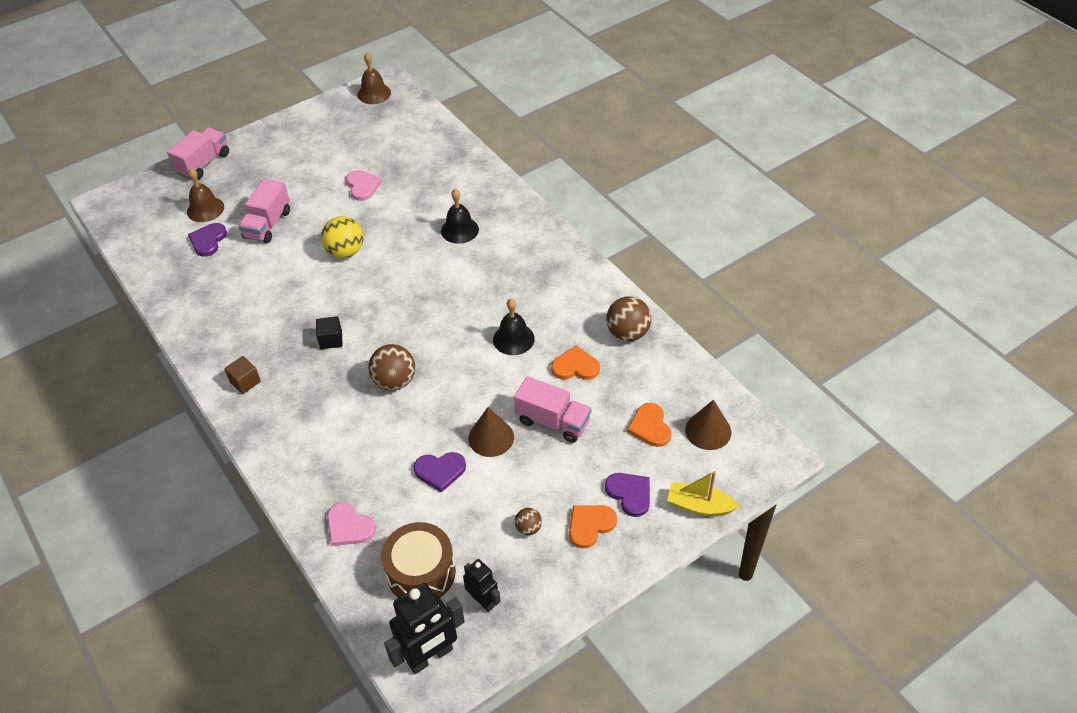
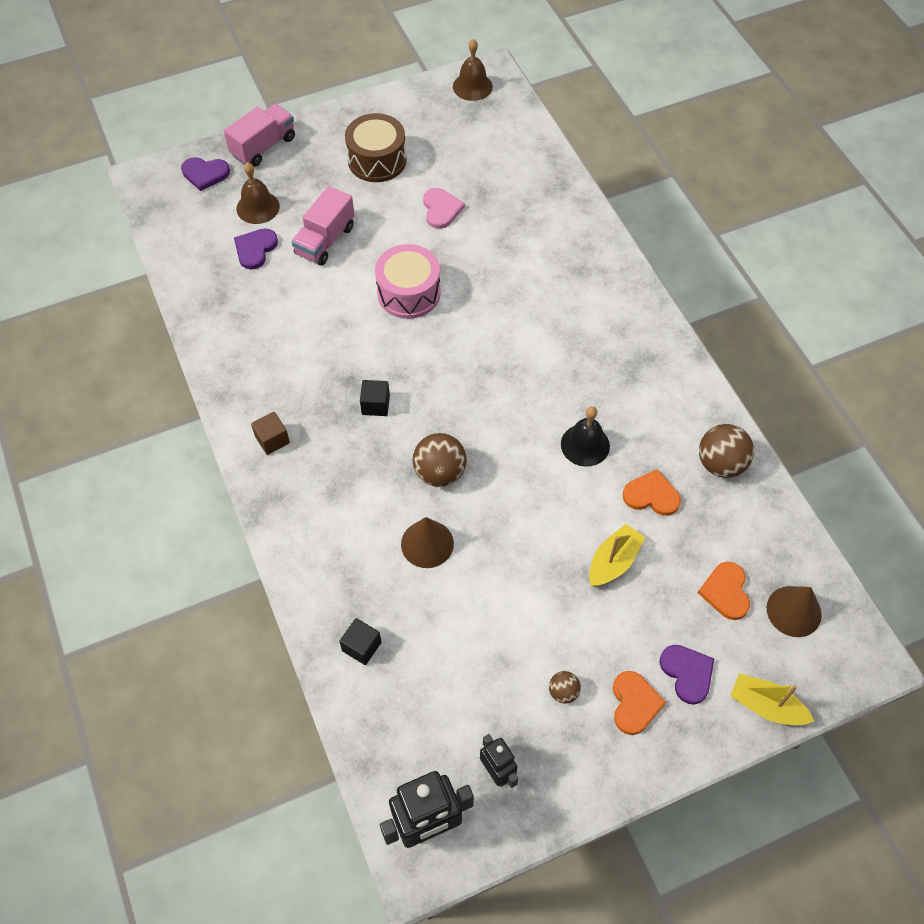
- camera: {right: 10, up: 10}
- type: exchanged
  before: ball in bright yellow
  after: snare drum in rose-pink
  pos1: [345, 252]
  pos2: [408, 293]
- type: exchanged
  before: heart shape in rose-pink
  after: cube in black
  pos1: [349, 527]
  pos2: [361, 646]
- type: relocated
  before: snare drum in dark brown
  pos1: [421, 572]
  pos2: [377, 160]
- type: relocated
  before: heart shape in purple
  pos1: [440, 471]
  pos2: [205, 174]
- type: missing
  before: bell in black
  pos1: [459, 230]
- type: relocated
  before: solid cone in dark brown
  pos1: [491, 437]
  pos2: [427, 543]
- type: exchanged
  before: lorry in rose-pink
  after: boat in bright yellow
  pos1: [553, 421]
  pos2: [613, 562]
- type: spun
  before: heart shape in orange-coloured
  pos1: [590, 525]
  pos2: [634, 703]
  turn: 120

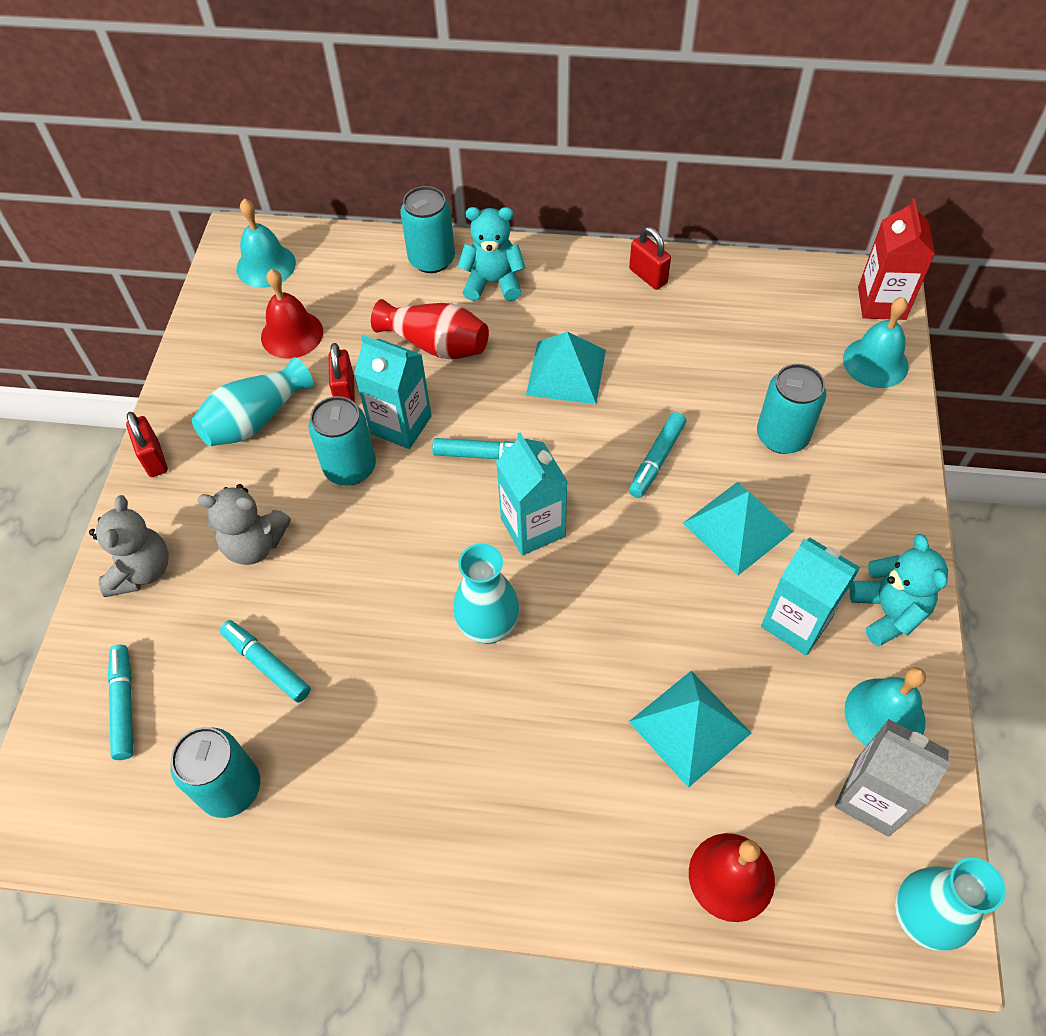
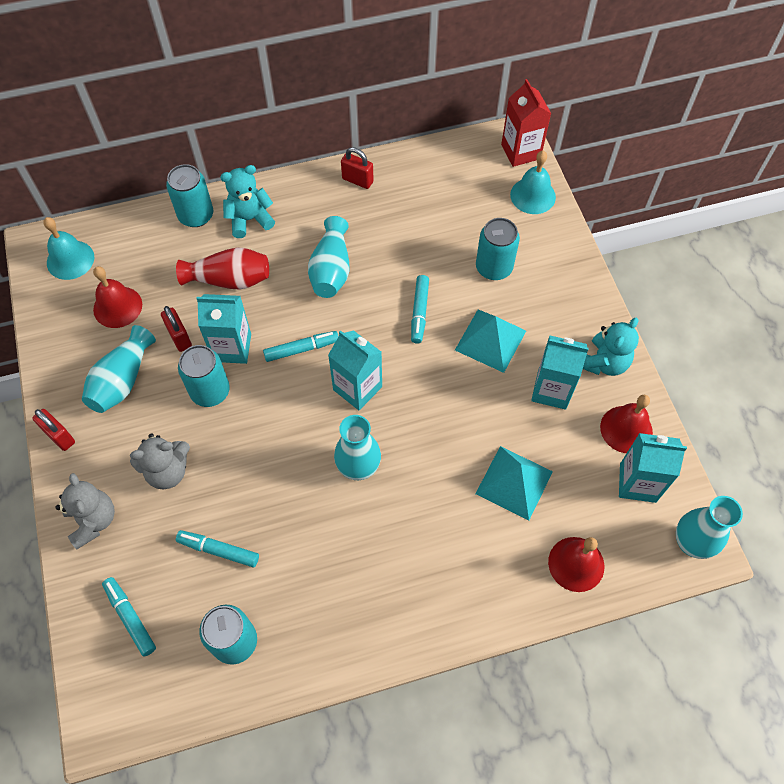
- camera: {right: -25, up: 5}
- type: exchanged
  before: solid pyramid in teal
  after: flower vase in teal
  pos1: [566, 372]
  pos2: [331, 270]
- type: colour
  before: juice carton in ash-grey
  after: juice carton in teal
  pos1: [871, 797]
  pos2: [637, 483]
- type: colour
  before: bell in teal
  after: bell in crimson
  pos1: [884, 715]
  pos2: [626, 429]
- type: spun
  before: stuffed bear in teal
  pos1: [888, 612]
  pos2: [603, 362]
  turn: 75

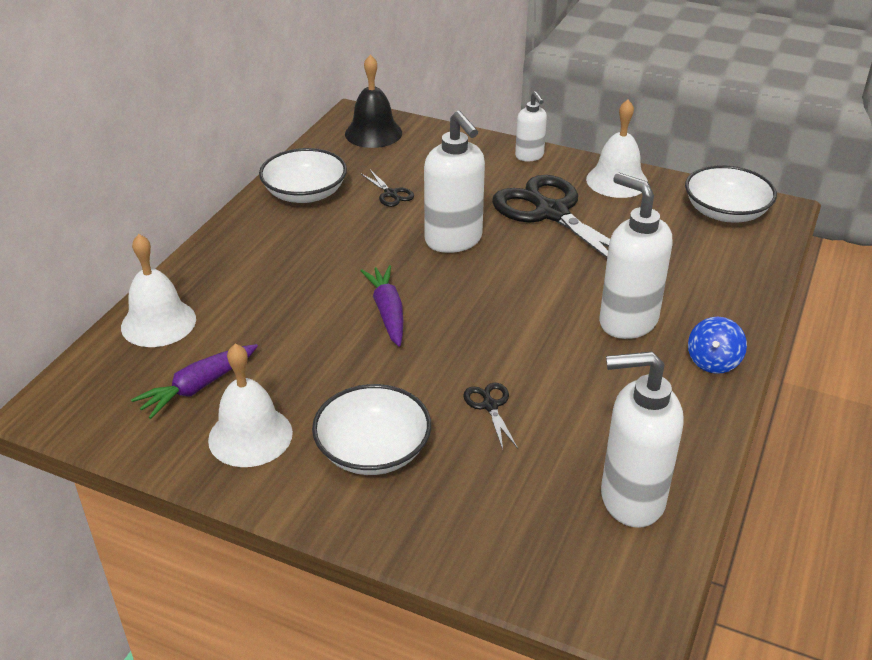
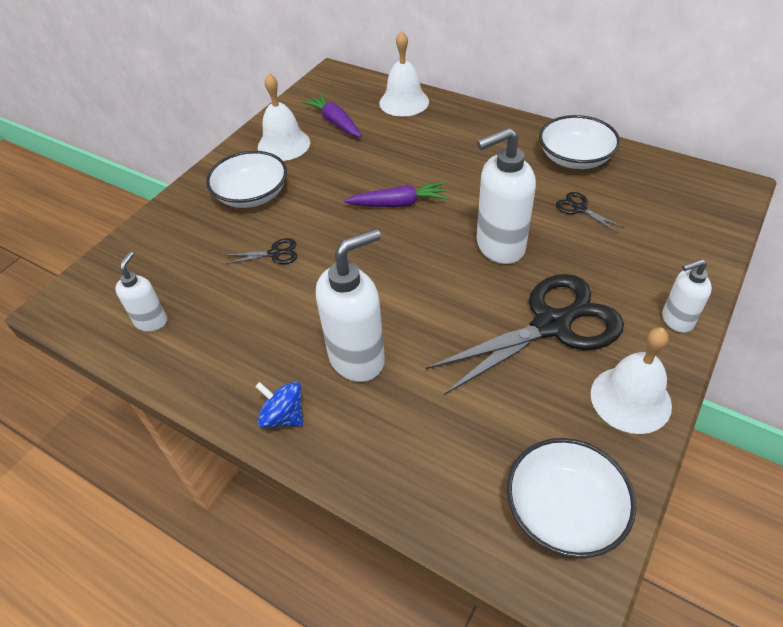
- camera: {right: 100, up: 10}
- type: missing
  before: bell in black
  pos1: [373, 133]
- type: spun
  before: pair of scissors in black
  pos1: [390, 194]
  pos2: [579, 208]
  turn: 75
- type: size
  before: soap dispenser in white
  pos1: [630, 499]
  pos2: [151, 321]
  scale: 0.56

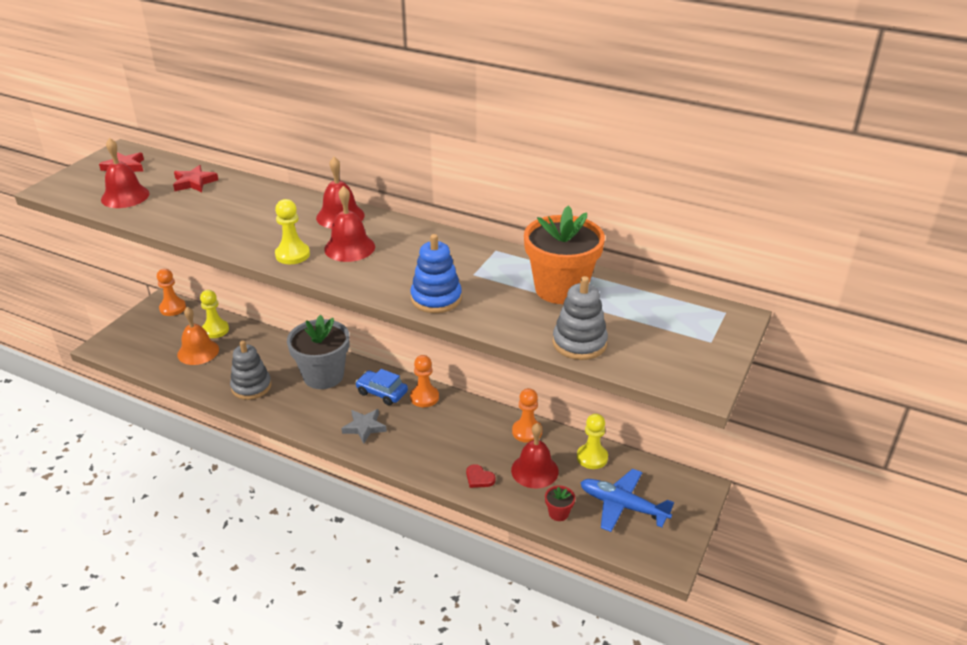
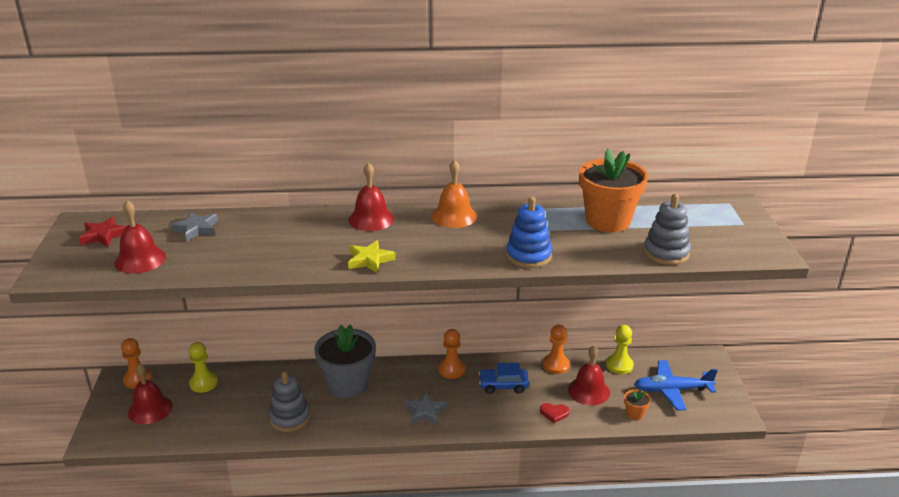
- camera: {right: -30, up: -5}
- type: colour
  before: five-pointed star in crimson
  after: five-pointed star in ash-grey
  pos1: [194, 182]
  pos2: [196, 229]
- type: relocated
  before: bell in orange-coloured
  pos1: [198, 352]
  pos2: [454, 216]
- type: exchanged
  before: game pawn in bright yellow
  after: five-pointed star in bright yellow
  pos1: [292, 255]
  pos2: [369, 260]
- type: relocated
  before: bell in crimson
  pos1: [349, 247]
  pos2: [150, 409]
- type: relocated
  before: toy car in cobalt
  pos1: [382, 392]
  pos2: [503, 385]
- type: colour
  before: potted plant in crimson
  after: potted plant in orange-coloured
  pos1: [558, 513]
  pos2: [634, 414]

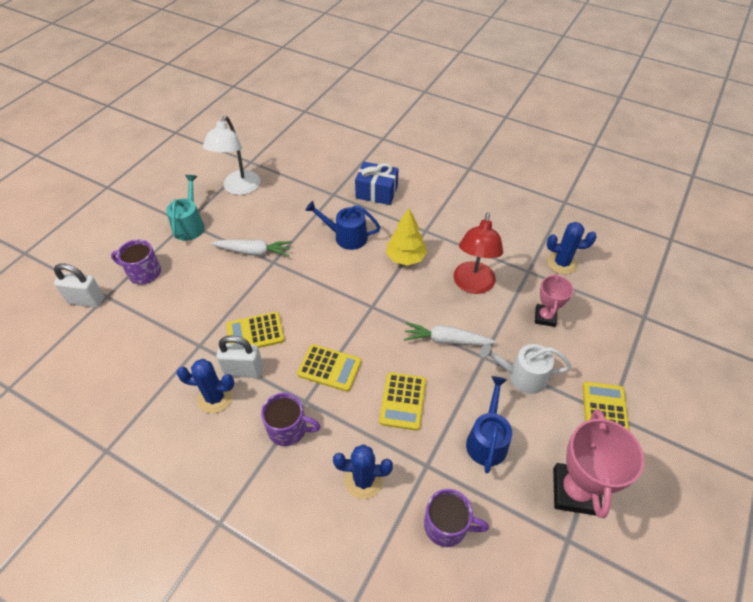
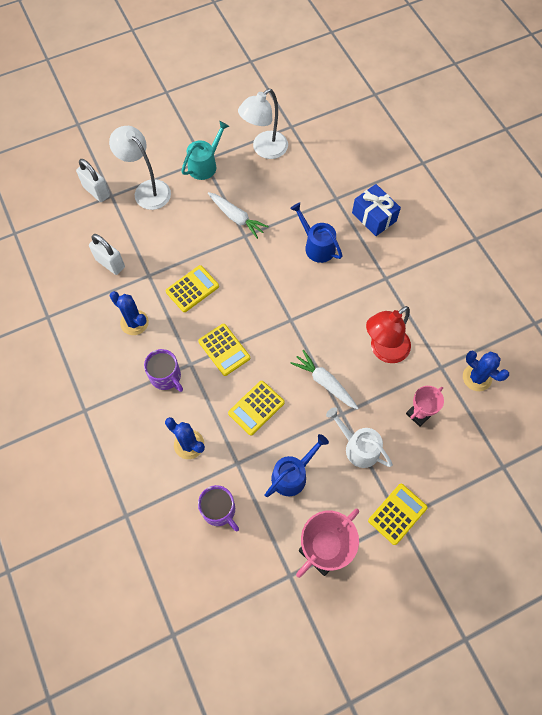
- camera: {right: 35, up: 15}
- type: exchanged
  before: coffee mug in purple
  after: reading lamp in white
  pos1: [143, 272]
  pos2: [147, 190]
- type: relocated
  before: lock in white
  pos1: [243, 370]
  pos2: [110, 263]
- type: spun
  before: calculator in bright yellow
  pos1: [255, 333]
  pos2: [192, 289]
  turn: 120
- type: missing
  before: toy tree in bright yellow
  pos1: [405, 258]

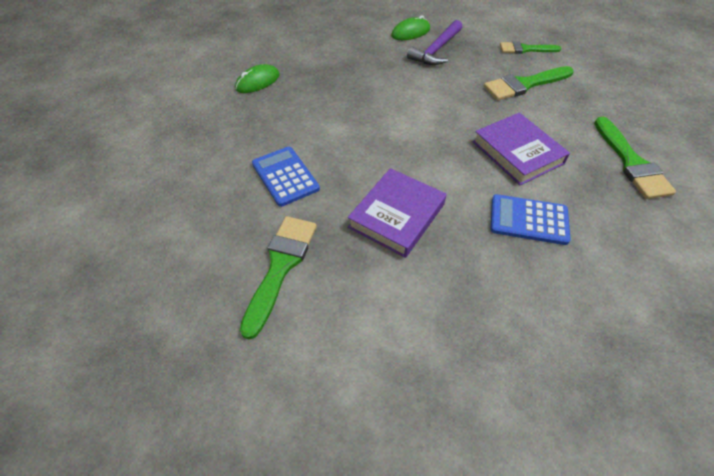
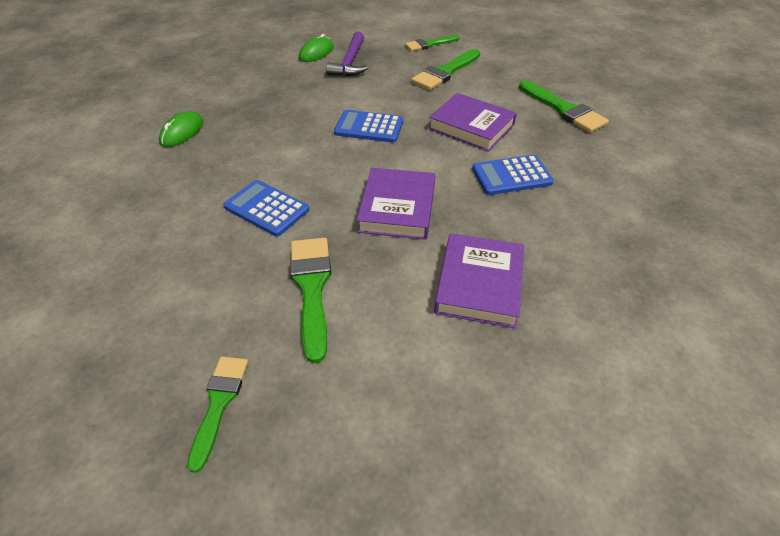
- camera: {right: -25, up: -5}
- type: appeared
  after: brush in green
  pos2: [219, 403]
- type: appeared
  after: calculator in cobalt
  pos2: [369, 127]
- type: appeared
  after: book in purple
  pos2: [479, 284]

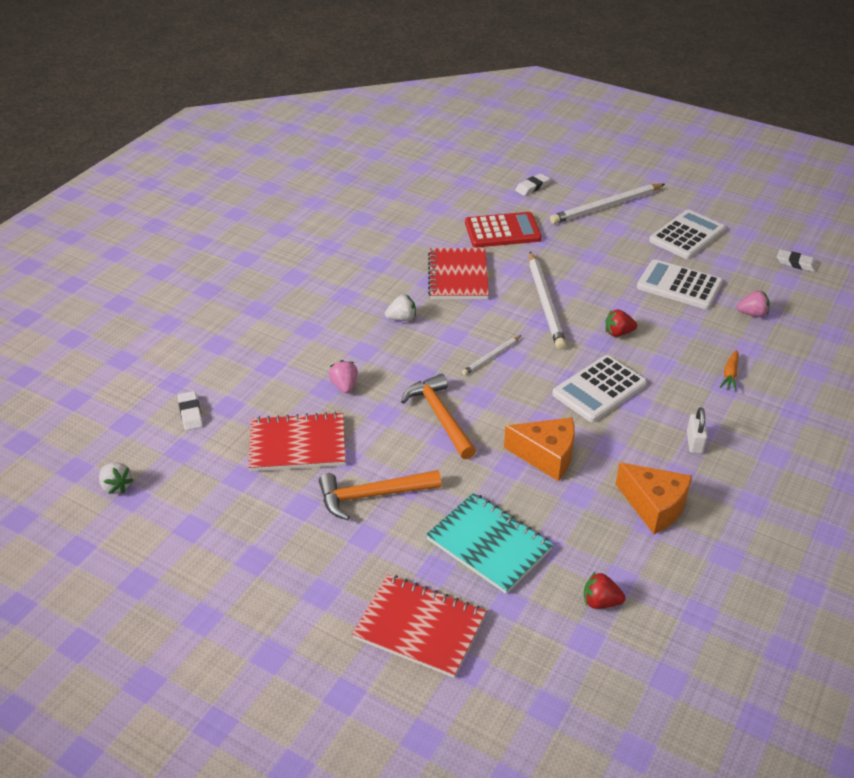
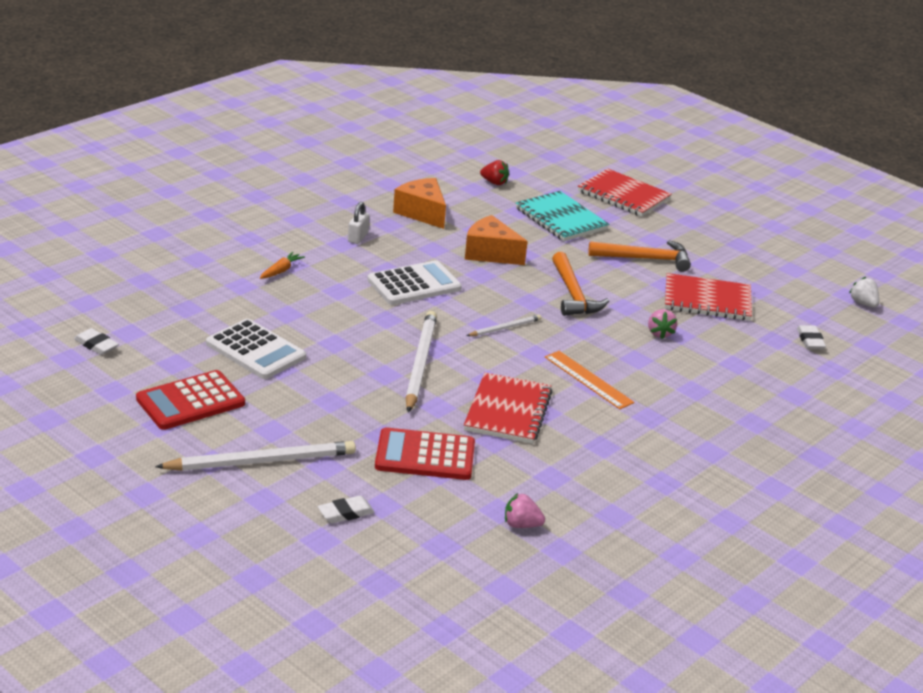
- camera: {right: -170, up: -10}
- type: exchanged
  before: toy strawberry in white
  after: straightedge in orange-coloured
  pos1: [401, 318]
  pos2: [588, 380]
- type: missing
  before: toy strawberry in crimson
  pos1: [618, 333]
- type: colour
  before: calculator in white
  after: calculator in crimson
  pos1: [687, 235]
  pos2: [190, 401]
- type: relocated
  before: toy strawberry in rose-pink
  pos1: [752, 314]
  pos2: [521, 525]

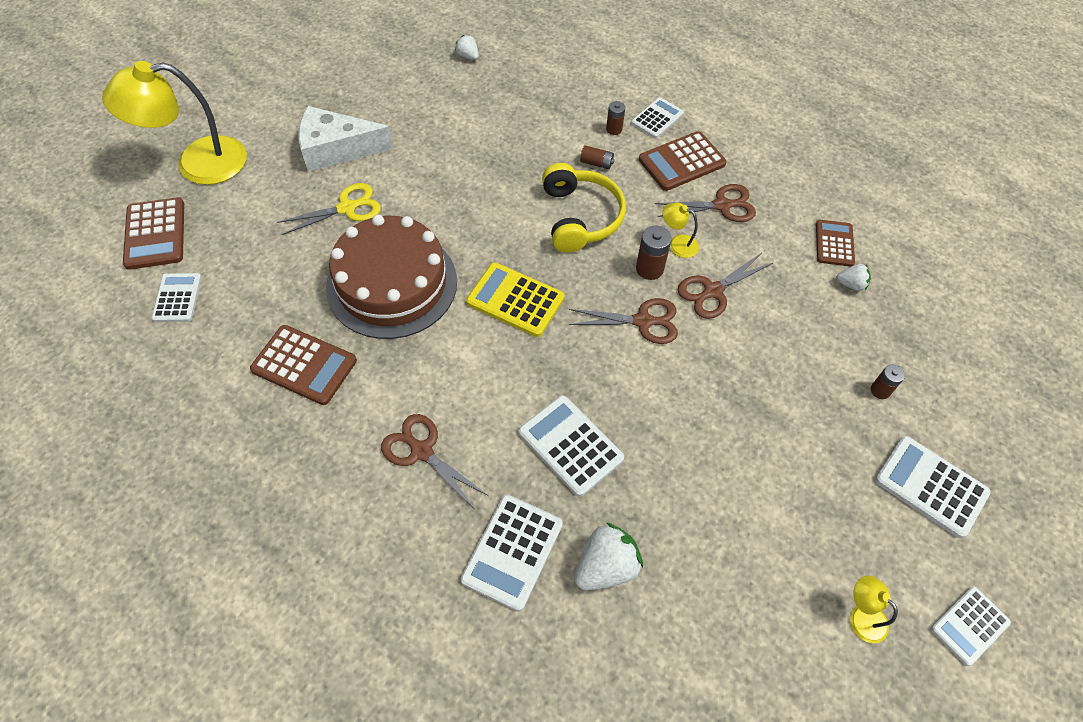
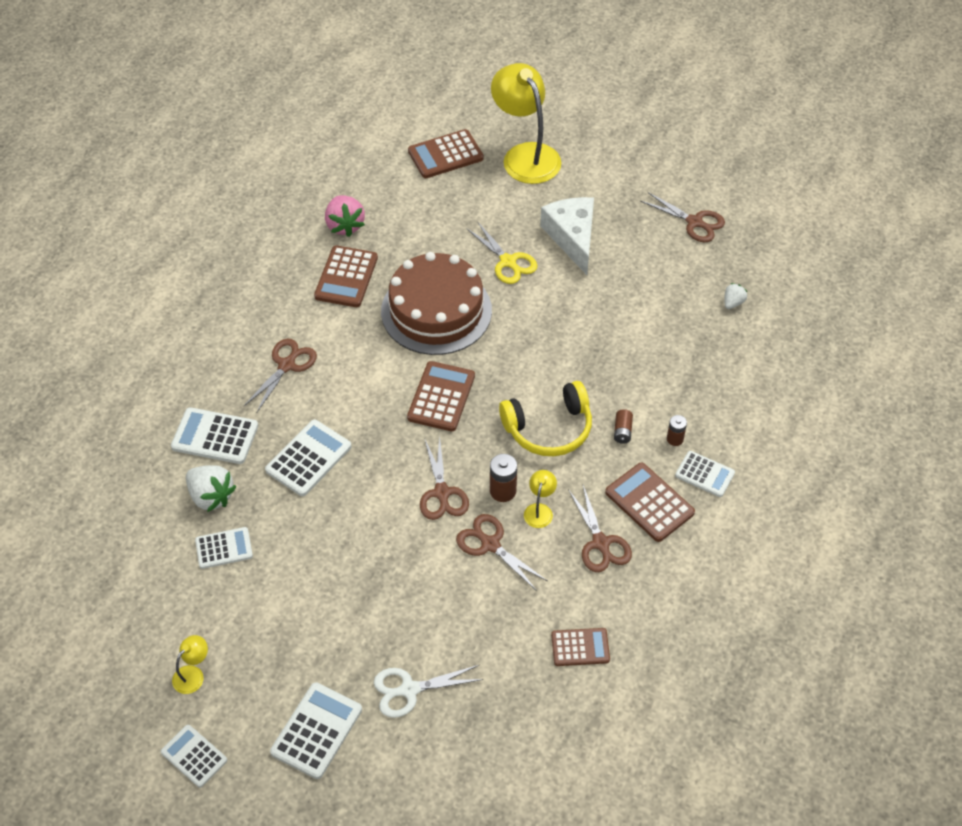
- camera: {right: 80, up: -5}
- type: relocated
  before: calculator in white
  pos1: [177, 298]
  pos2: [224, 548]
- type: colour
  before: calculator in bright yellow
  after: calculator in dark brown
  pos1: [515, 300]
  pos2: [441, 397]
- type: missing
  before: toy strawberry in white
  pos1: [851, 284]
- type: exchanged
  before: battery in dark brown
  after: pair of scissors in white
  pos1: [880, 390]
  pos2: [409, 690]
- type: appeared
  after: toy strawberry in rose-pink
  pos2: [345, 225]
- type: appeared
  after: pair of scissors in dark brown
  pos2: [694, 222]

